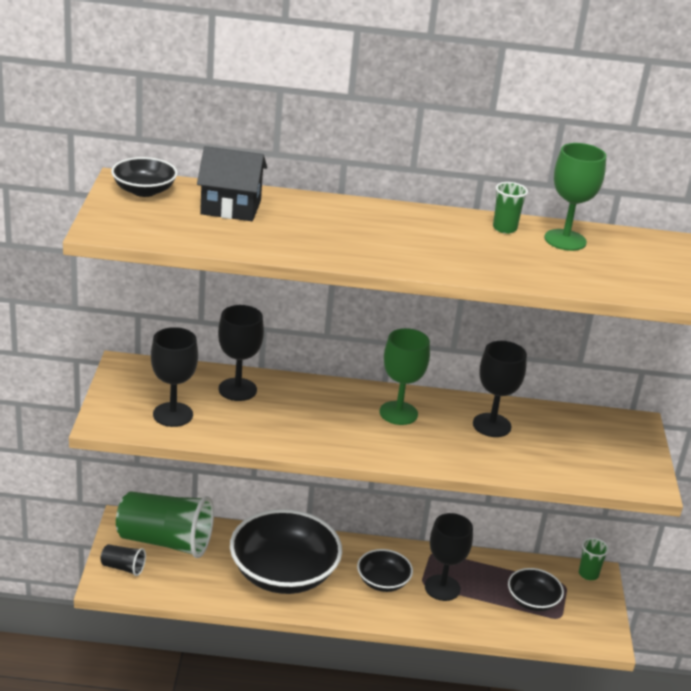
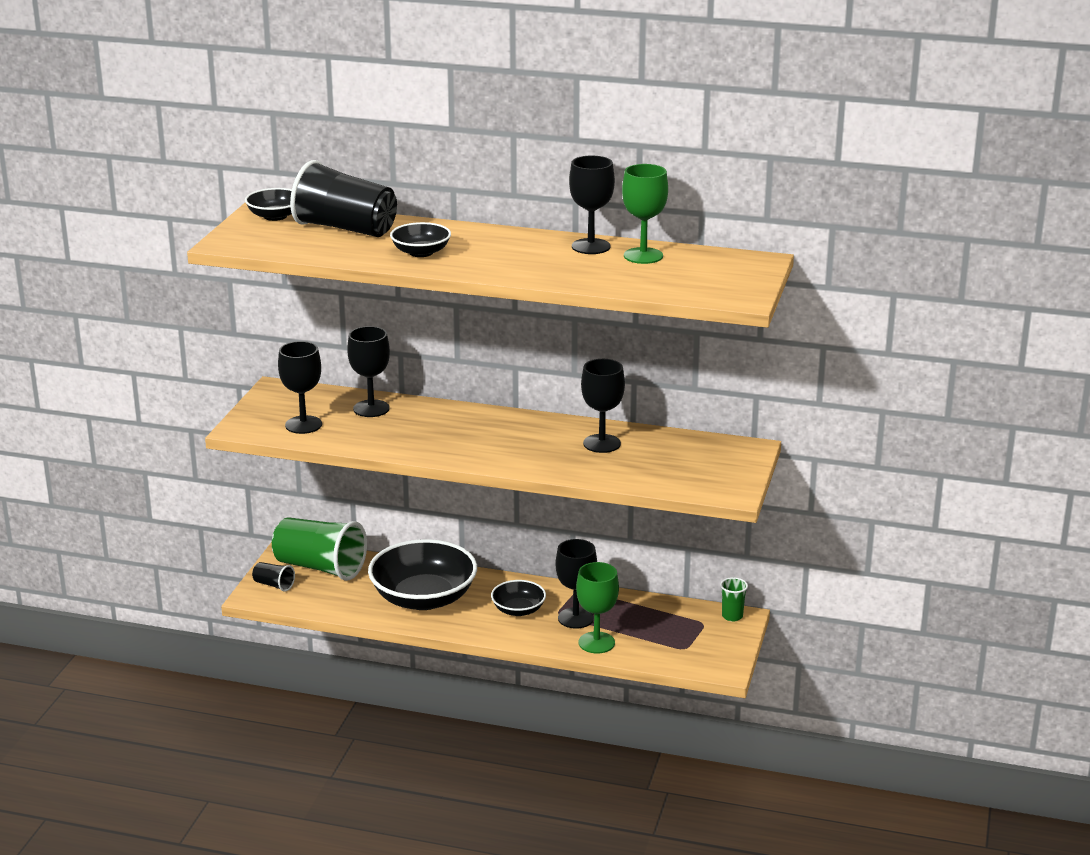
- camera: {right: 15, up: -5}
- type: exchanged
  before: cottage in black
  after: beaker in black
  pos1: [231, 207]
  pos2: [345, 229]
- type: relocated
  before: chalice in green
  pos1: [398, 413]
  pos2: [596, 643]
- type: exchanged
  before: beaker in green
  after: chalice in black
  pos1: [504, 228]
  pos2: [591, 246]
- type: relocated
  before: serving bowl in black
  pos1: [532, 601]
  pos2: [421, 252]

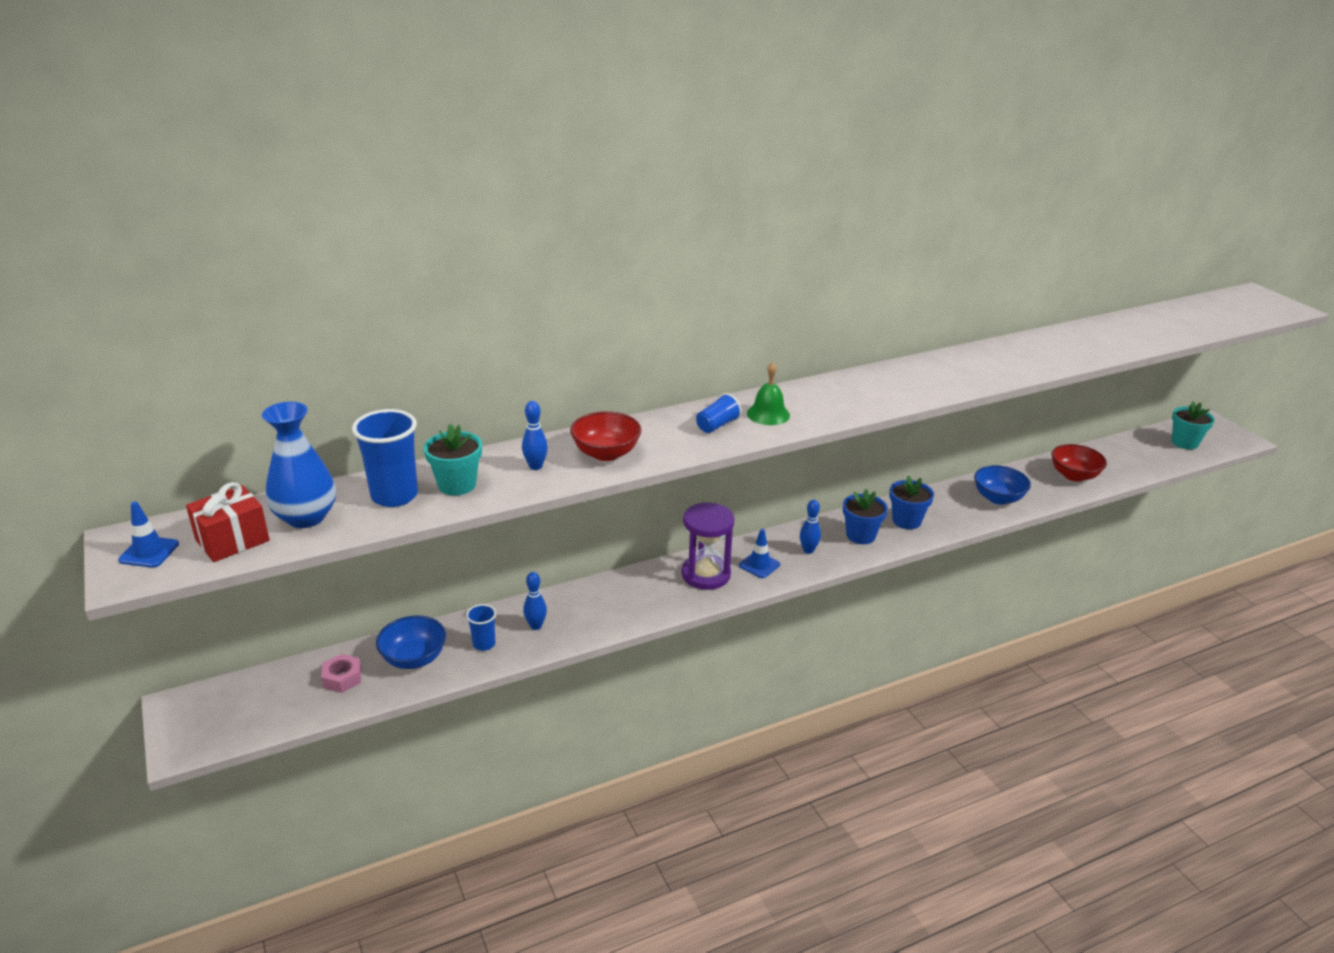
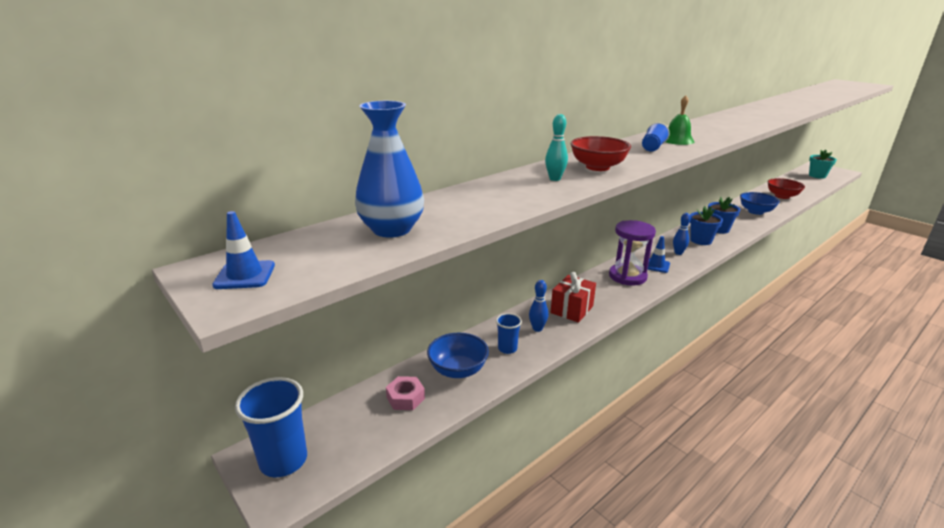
- camera: {right: -15, up: -5}
- type: relocated
  before: wrapped gift in crimson
  pos1: [232, 540]
  pos2: [571, 309]
- type: relocated
  before: beaker in cobalt
  pos1: [394, 496]
  pos2: [283, 461]
- type: missing
  before: potted plant in teal
  pos1: [457, 485]
- type: colour
  before: bowling pin in cobalt
  after: bowling pin in teal
  pos1: [535, 466]
  pos2: [555, 179]

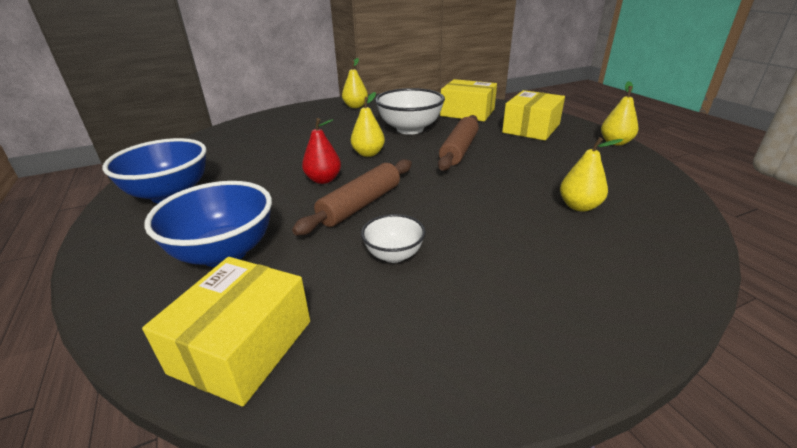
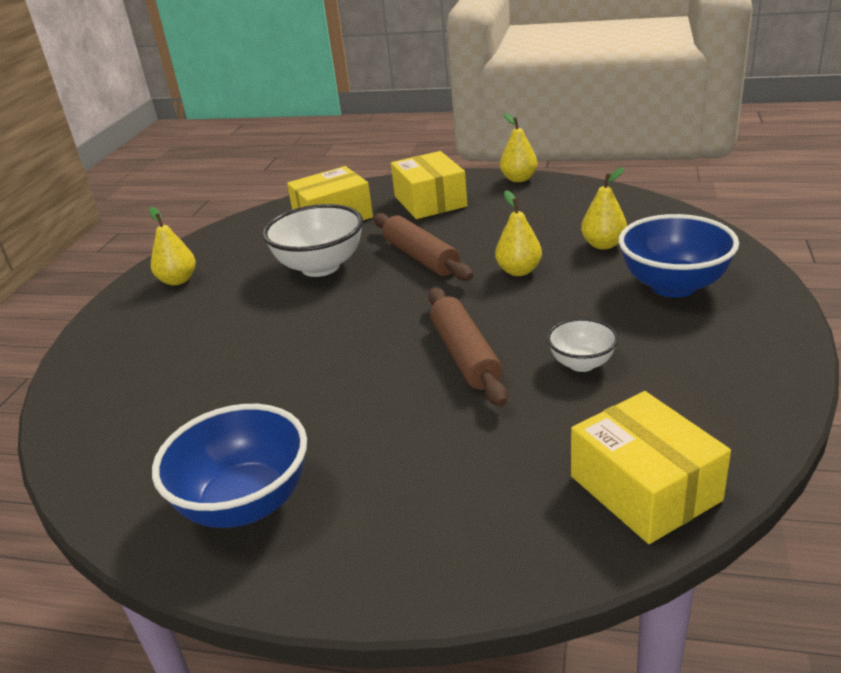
- camera: {right: -50, up: 0}
- type: relocated
  before: serving bowl in cobalt
  pos1: [224, 253]
  pos2: [673, 286]
- type: missing
  before: pear fruit in crimson
  pos1: [323, 180]
- type: relocated
  before: pear fruit in bright yellow
  pos1: [368, 153]
  pos2: [519, 271]

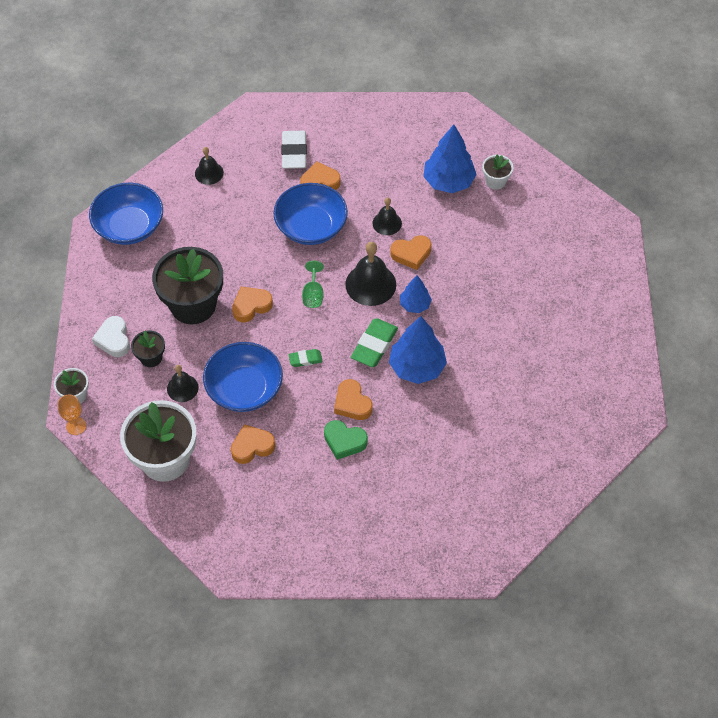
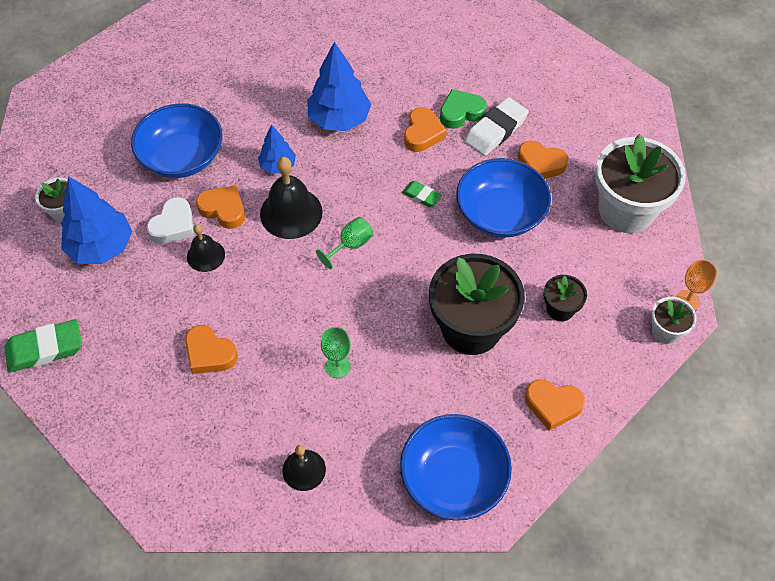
- camera: {right: -135, up: 0}
- type: relocated
  before: heart shape in white
  pos1: [113, 339]
  pos2: [173, 225]
- type: missing
  before: bell in black
  pos1: [182, 388]
- type: relocated
  before: heart shape in orange-coloured
  pos1: [251, 306]
  pos2: [553, 405]
- type: relocated
  before: serving bowl in cobalt
  pos1: [311, 226]
  pos2: [182, 157]
- type: relocated
  before: eraser in white
  pos1: [294, 152]
  pos2: [495, 130]
- type: spun
  before: heart shape in green
  pos1: [344, 441]
  pos2: [461, 112]
  turn: -90
- type: relocated
  before: eraser in green
  pos1: [374, 345]
  pos2: [45, 349]
- type: appeared
  after: chalice in green
  pos2: [337, 366]

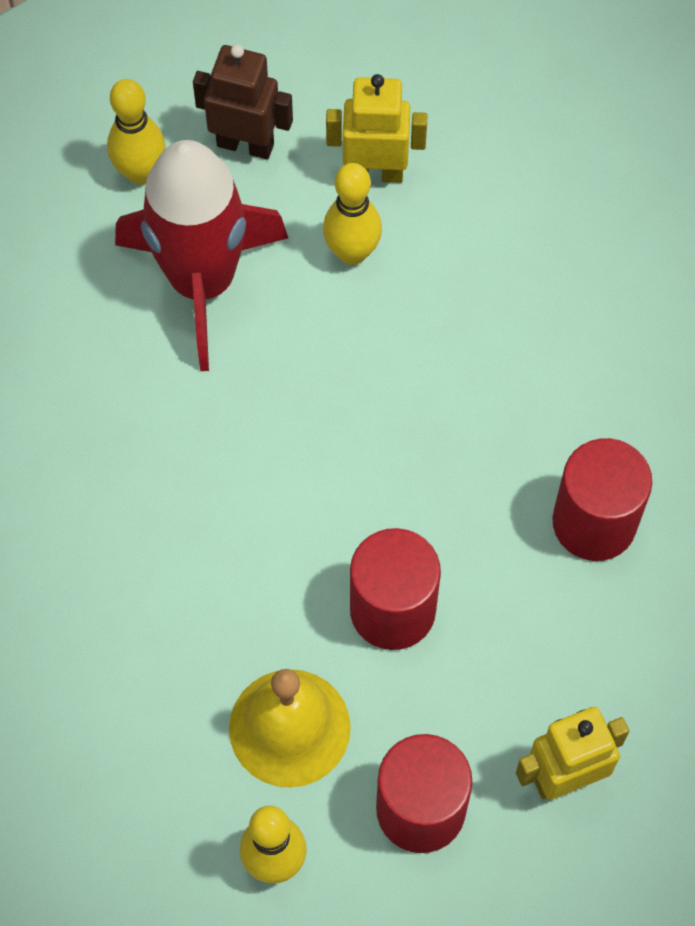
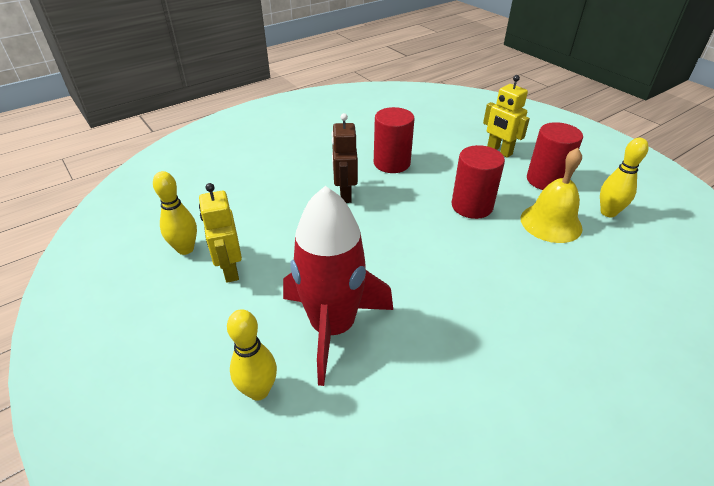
- camera: {right: -110, up: -25}
- type: relocated
  before: robot figure in dark brown
  pos1: [245, 144]
  pos2: [345, 194]
- type: relocated
  before: bowling pin in bright yellow
  pos1: [352, 252]
  pos2: [185, 249]

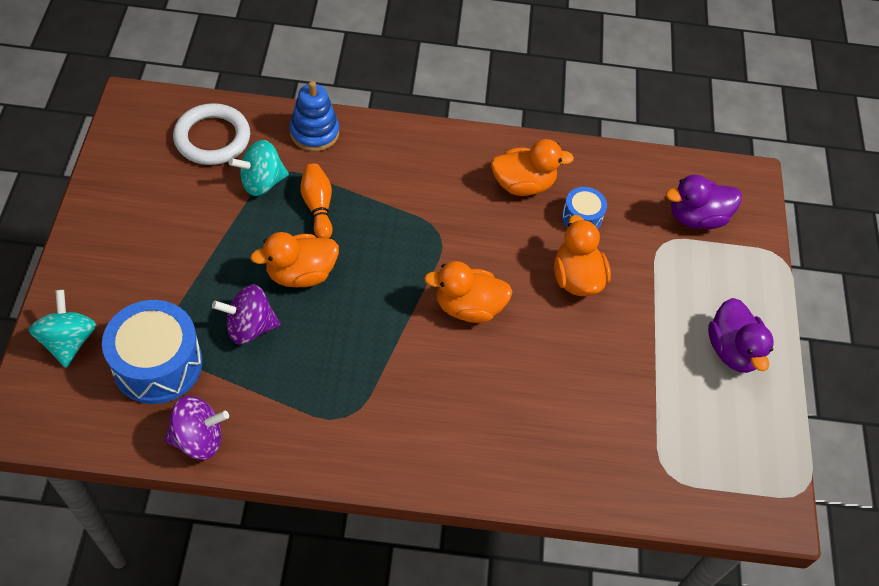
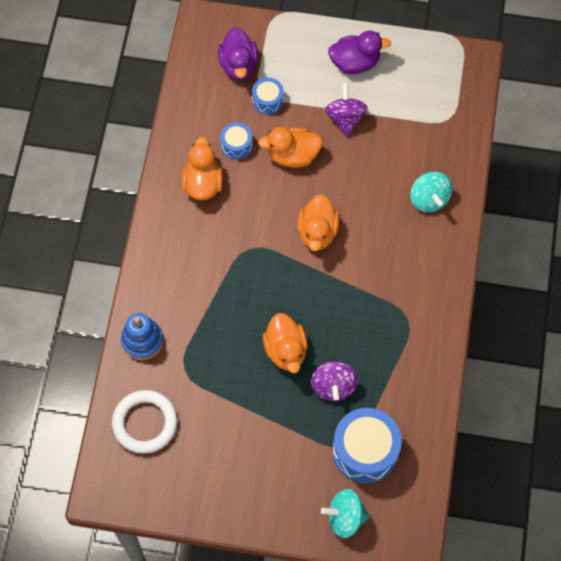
- camera: {right: -80, up: 10}
- type: relocated
  before: toy top in purple
  pos1: [199, 439]
  pos2: [345, 118]
- type: relocated
  before: toy top in teal
  pos1: [261, 182]
  pos2: [429, 199]
- type: missing
  before: bowling pin in orange-coloured
  pos1: [318, 207]
- type: appeared
  after: snare drum in cobalt
  pos2: [267, 100]

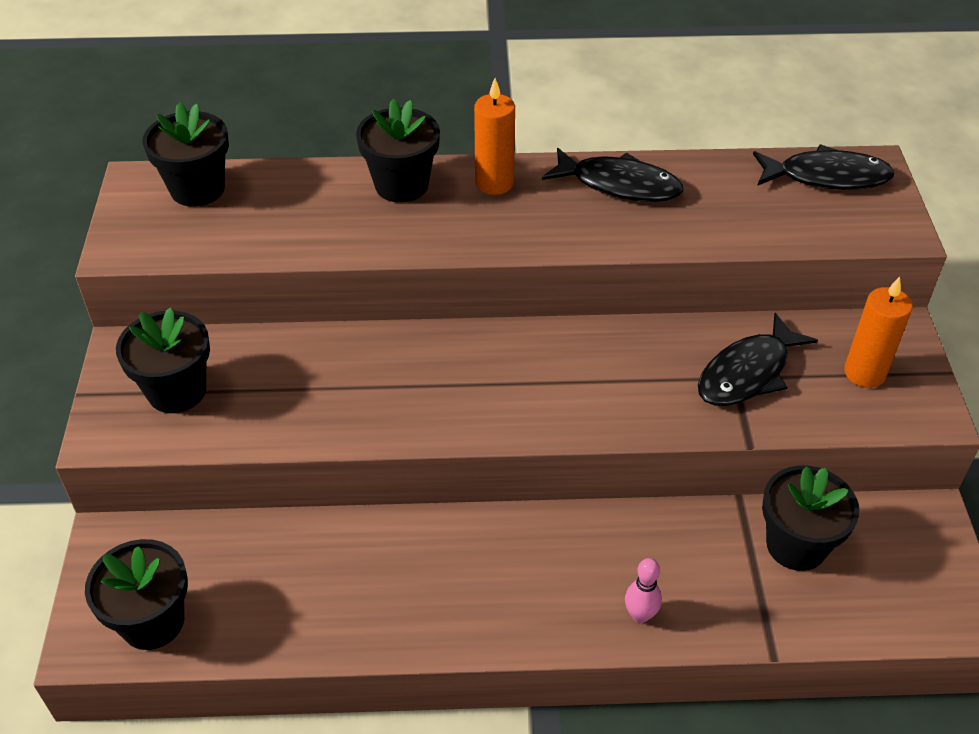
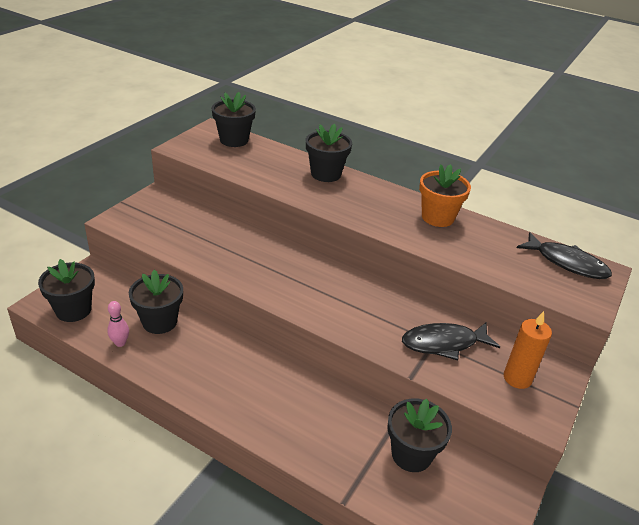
- camera: {right: 30, up: -10}
- type: relocated
  before: potted plant in black
  pos1: [177, 391]
  pos2: [159, 322]
- type: missing
  before: wax candle in orange-coloured
  pos1: [494, 183]
- type: exchanged
  before: fish in black
  after: potted plant in orange-coloured
  pos1: [619, 185]
  pos2: [437, 217]
- type: relocated
  before: bowling pin in rose-pink
  pos1: [640, 615]
  pos2: [120, 343]

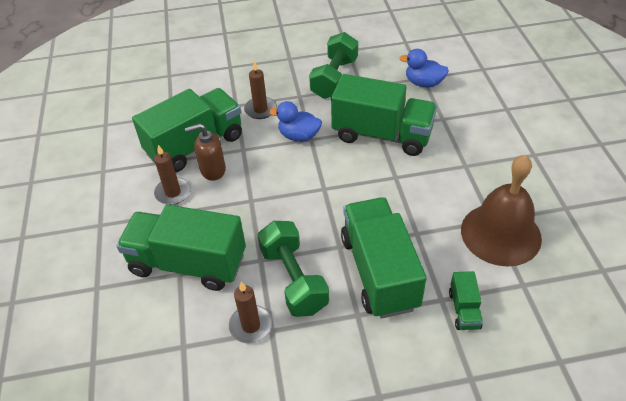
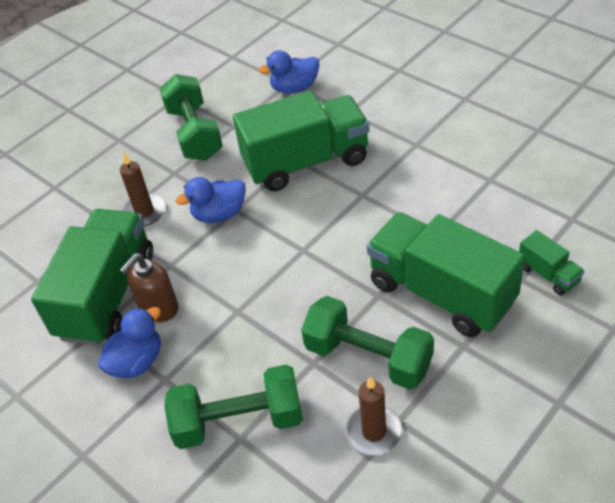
- camera: {right: -35, up: 0}
- type: exchanged
  before: lorry in green
  after: hand weight in green
  pos1: [188, 263]
  pos2: [239, 421]
- type: exchanged
  before: wax candle in dark brown
  after: toy duck in cobalt
  pos1: [173, 193]
  pos2: [137, 362]
- type: missing
  before: bell in dark brown
  pos1: [500, 234]

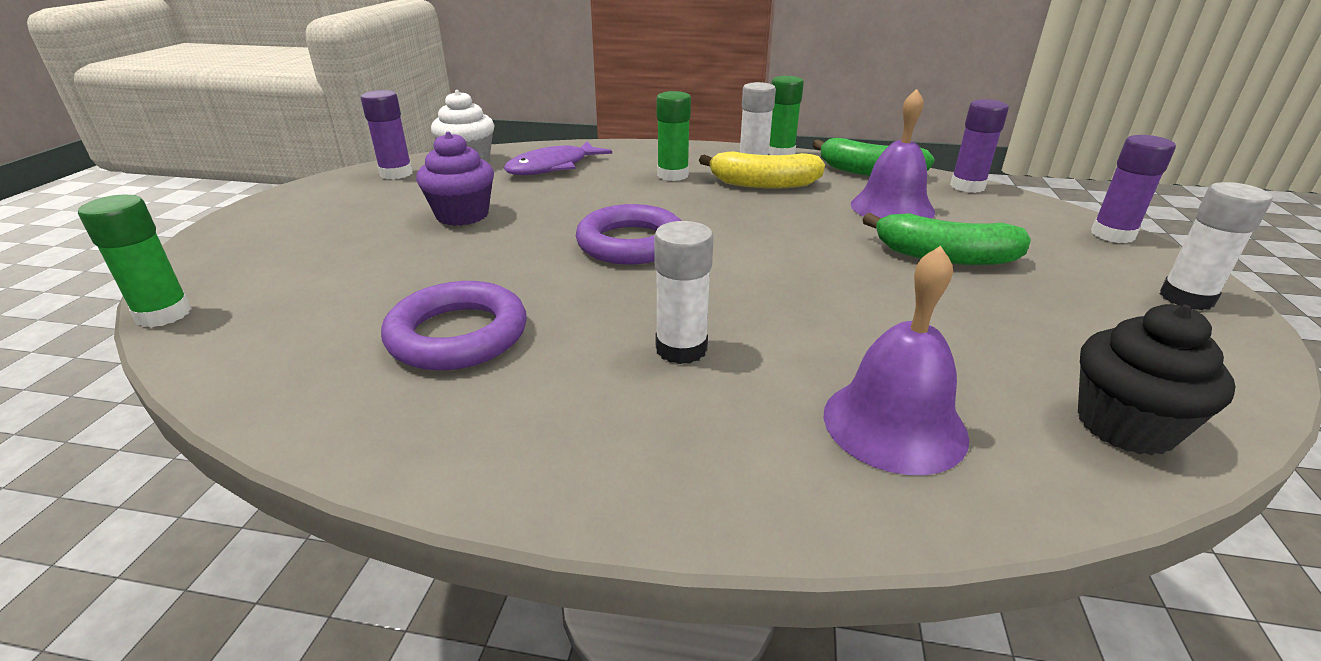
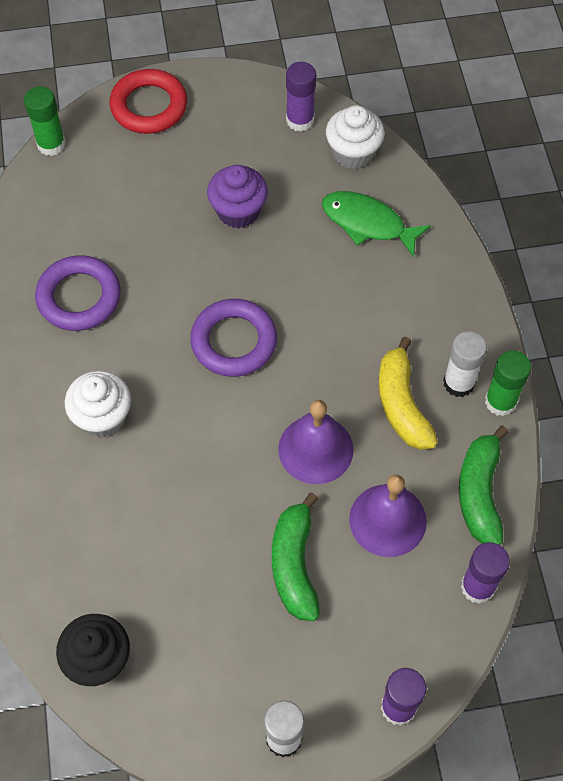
- camera: {right: 70, up: 30}
- type: colour
  before: fish in purple
  after: fish in green
  pos1: [553, 167]
  pos2: [368, 223]
- type: exchanged
  before: stick of glue in white
  after: cupcake in white
  pos1: [681, 349]
  pos2: [102, 417]
- type: missing
  before: stick of glue in green
  pos1: [672, 175]
- type: relocated
  before: bell in purple
  pos1: [894, 424]
  pos2: [315, 449]
- type: appeared
  after: torus in crimson
  pos2: [149, 106]

